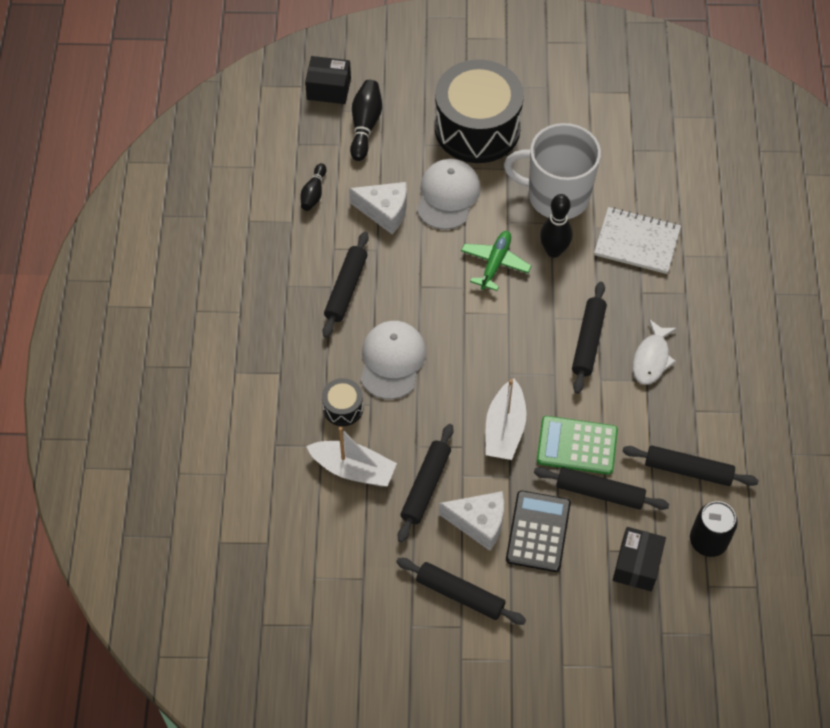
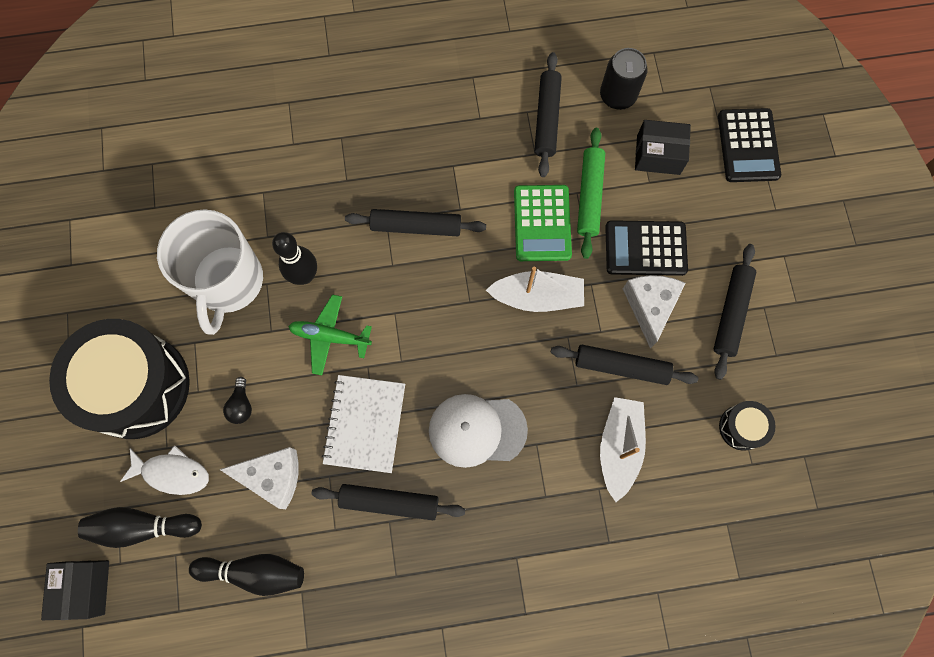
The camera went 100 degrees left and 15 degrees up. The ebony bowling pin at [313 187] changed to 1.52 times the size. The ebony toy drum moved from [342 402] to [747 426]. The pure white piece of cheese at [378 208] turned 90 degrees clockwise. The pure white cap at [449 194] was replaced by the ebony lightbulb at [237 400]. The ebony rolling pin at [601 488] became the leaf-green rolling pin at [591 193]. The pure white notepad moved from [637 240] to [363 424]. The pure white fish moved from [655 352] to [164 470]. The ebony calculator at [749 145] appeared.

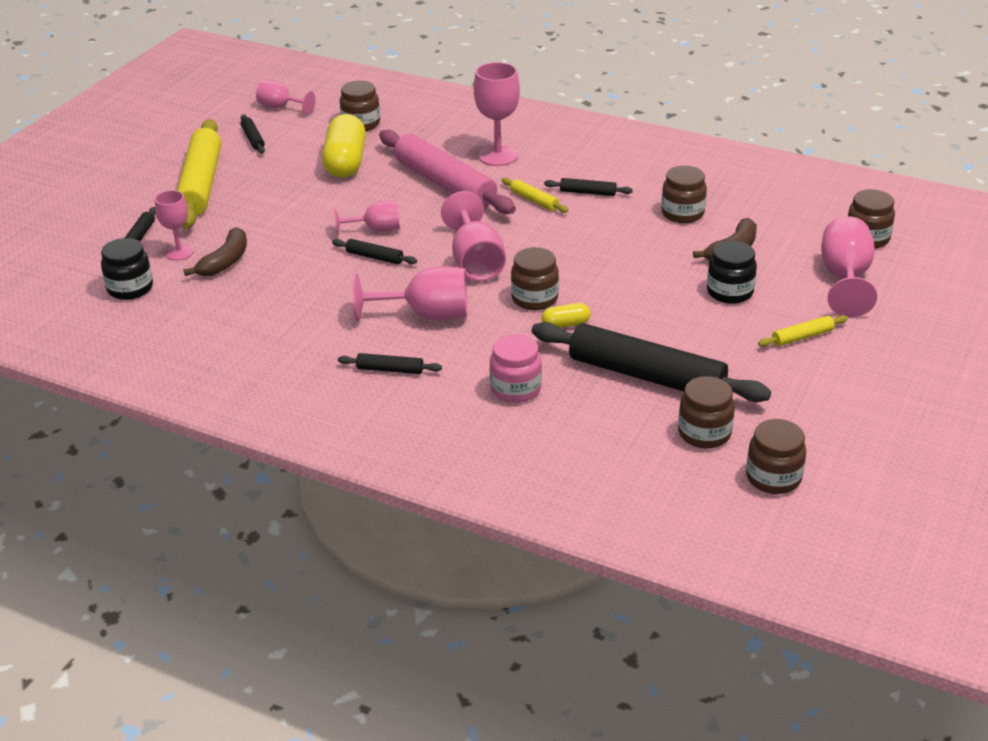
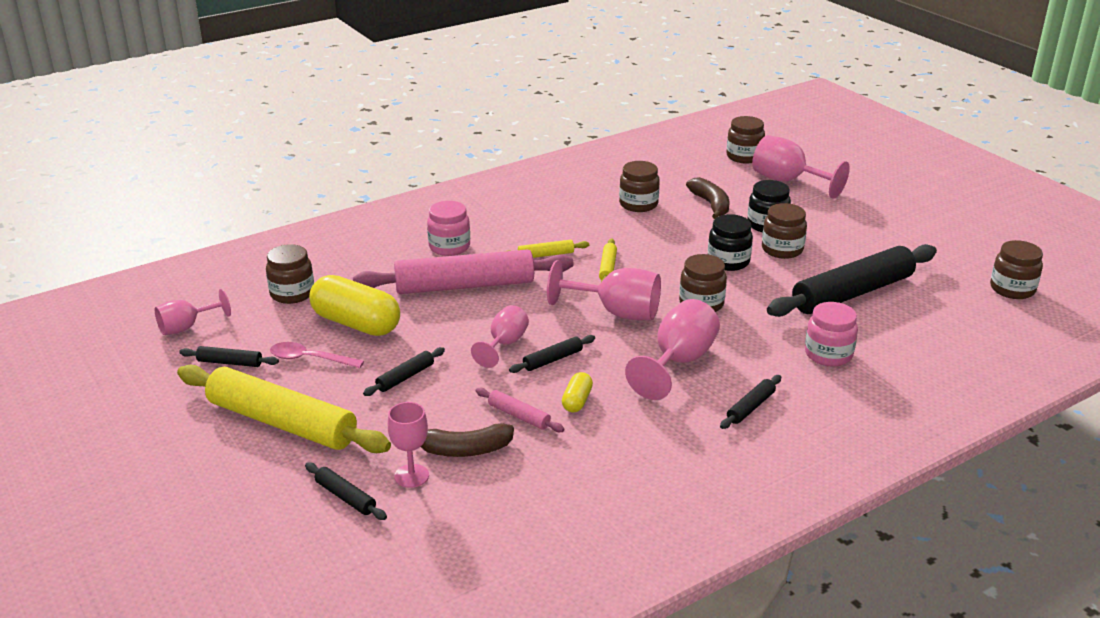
The camera went 60 degrees left and 5 degrees down. The ebony jar moved from [127 269] to [730 242]. The brown banana at [215 251] turned 120 degrees clockwise. The rosy goblet at [497 114] was replaced by the rosy jar at [448 228]. The golden pill shape moved from [566 315] to [577 392]. The ebony rolling pin moved from [588 187] to [404 371]. The brown jar moved from [706 412] to [784 231]. The golden rolling pin moved from [803 331] to [608 260]. The rosy teaspoon at [317 355] appeared. The rosy rolling pin at [520 410] appeared.

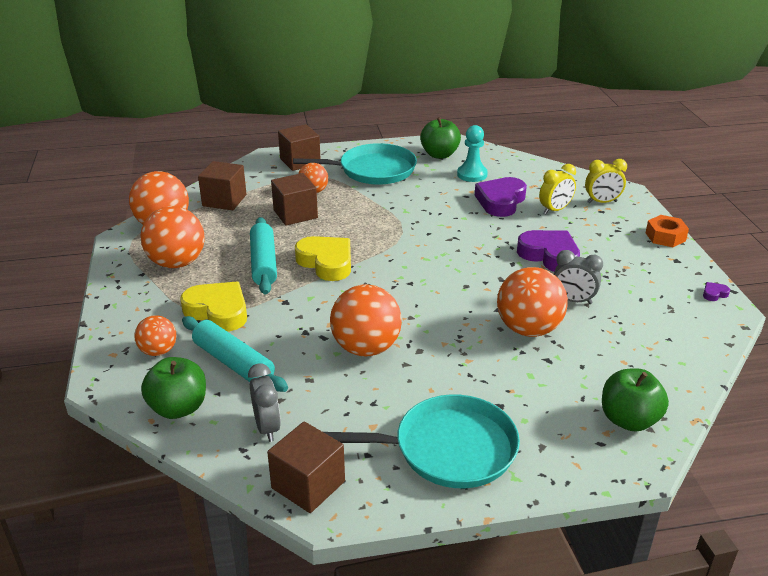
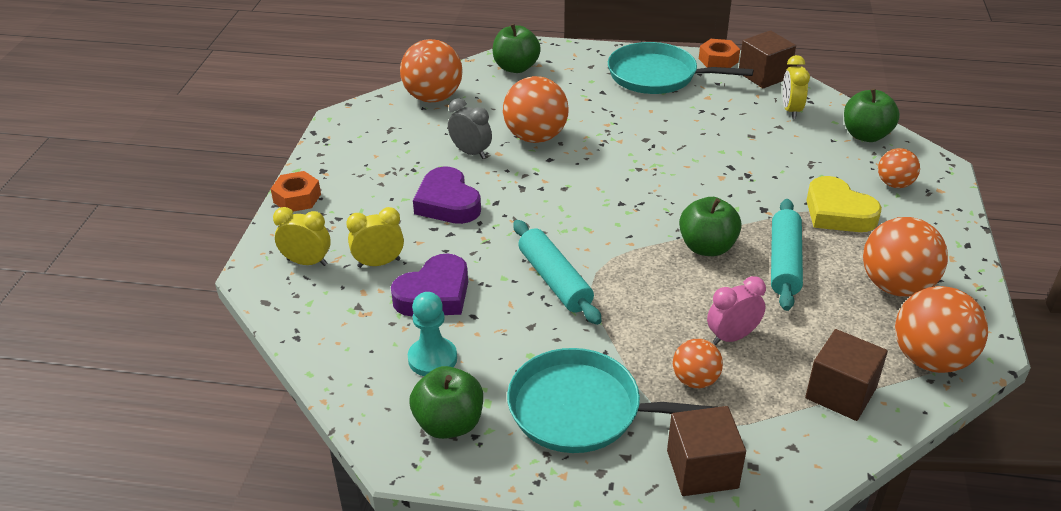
The camera went 160 degrees left and 5 degrees up. The turquoise rolling pin moved from [235 354] to [557 272]. The grey clock at [264 402] became the golden clock at [796 87]. The brown solid cube at [294 199] was replaced by the rosy clock at [736 310]. The golden love heart at [323 258] was replaced by the leaf-green apple at [710 226]. The orange sphere moved from [366 320] to [431 70]. The violet love heart at [716 291] disappeared. The orange hex nut at [719 53] appeared.

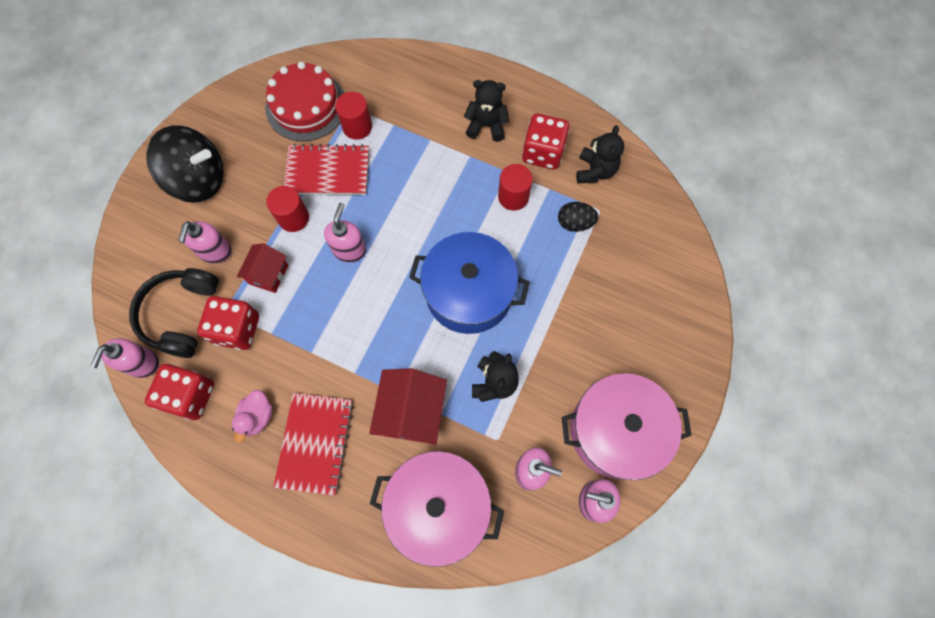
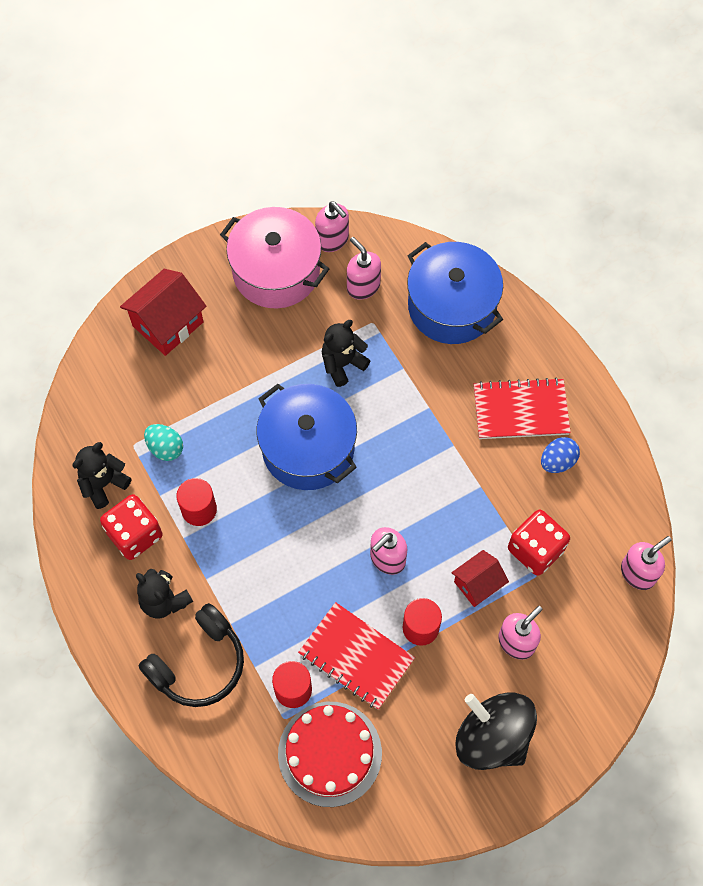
The camera went 145 degrees left and 5 degrees down. The ebony over-ear headphones moved from [174 313] to [191 655]. The red dice at [179 392] disappeared. The rosy rubber duck at [252 416] was replaced by the blue toy egg at [560 455]. The red notepad at [313 444] turned 45 degrees clockwise. The red house moved from [408 406] to [163 312]. The rosy pot at [437 509] became the blue pot at [455 293]. The ebony toy egg at [578 217] became the turquoise toy egg at [163 442].

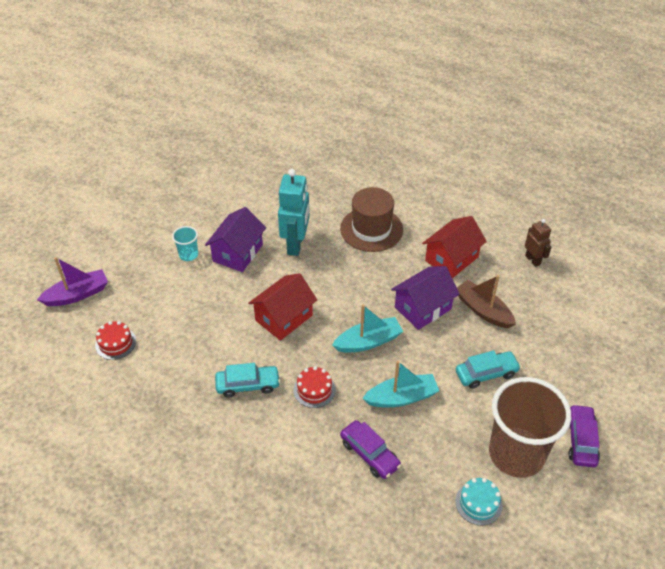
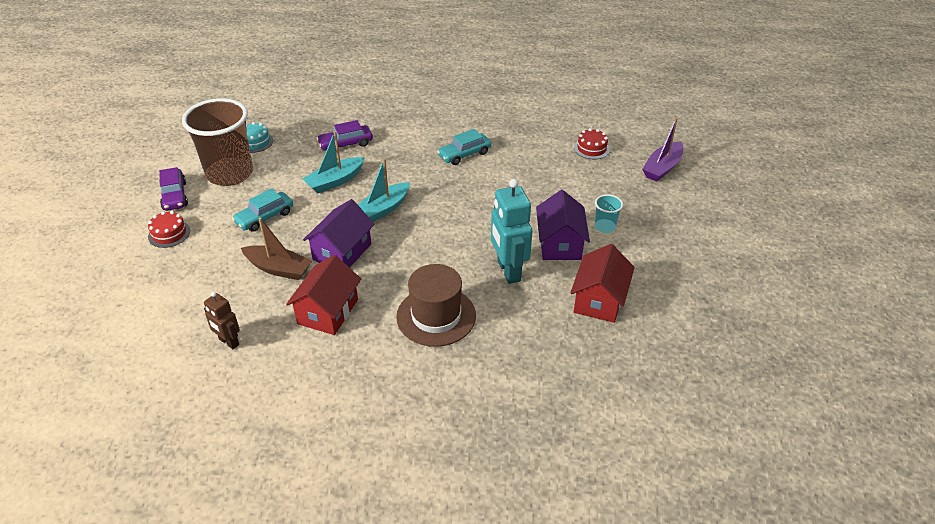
The camera went 155 degrees right and 5 degrees down. The red house moved from [282 307] to [602 283]. The red cake moved from [314 387] to [169 229]. The violet toy car at [370 449] turned 45 degrees counterclockwise.

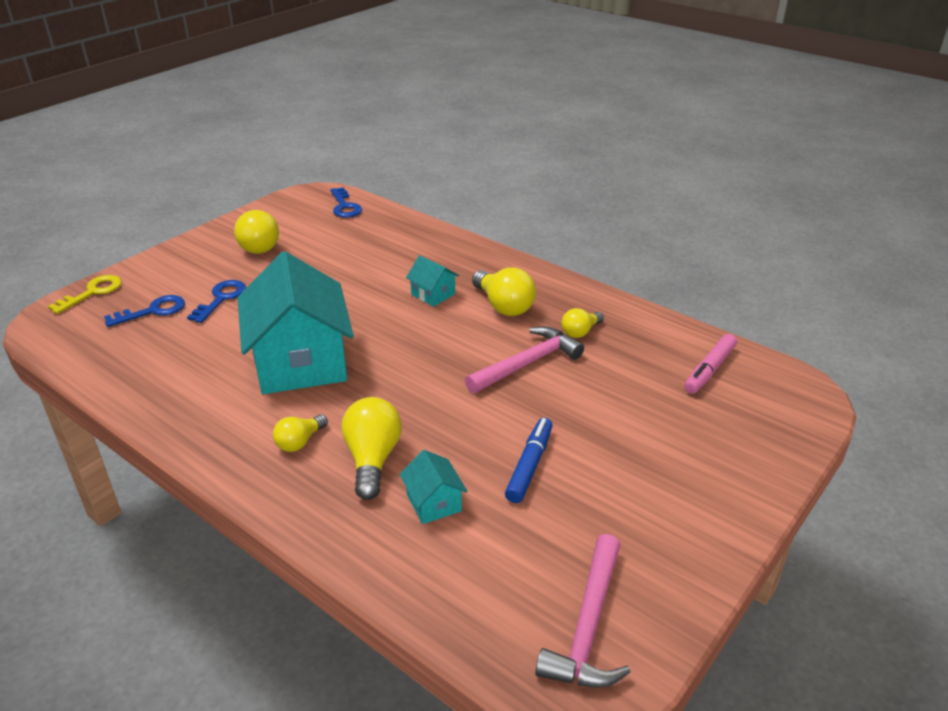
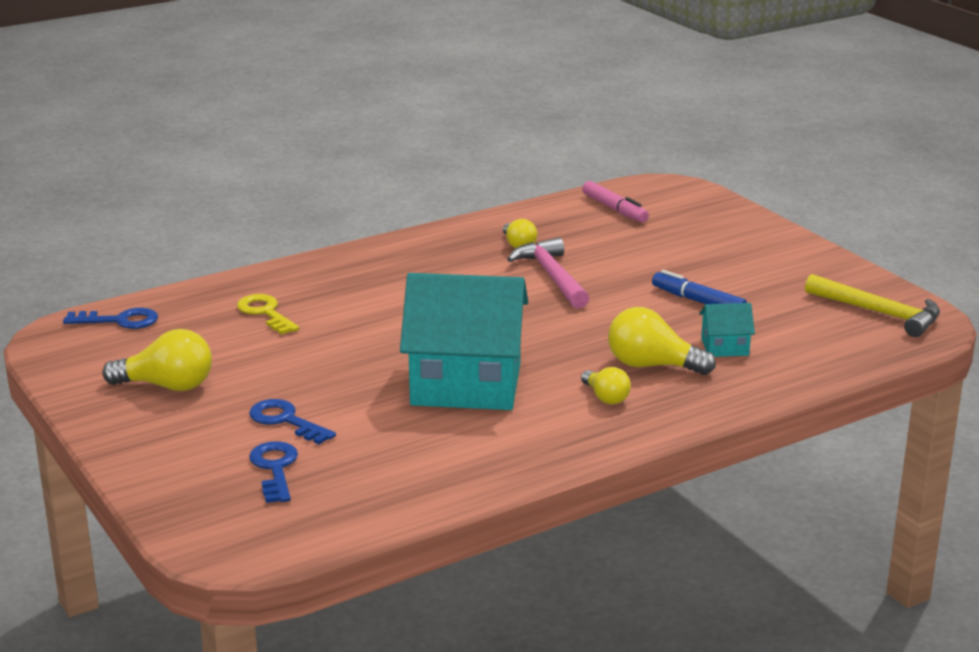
The camera went 70 degrees left and 10 degrees down. The golden latchkey moved from [85 294] to [268 314]. The turquoise house at [432 280] disappeared. The golden lightbulb at [504 292] disappeared. The rosy carpenter's hammer at [582 611] became the golden carpenter's hammer at [872 305].

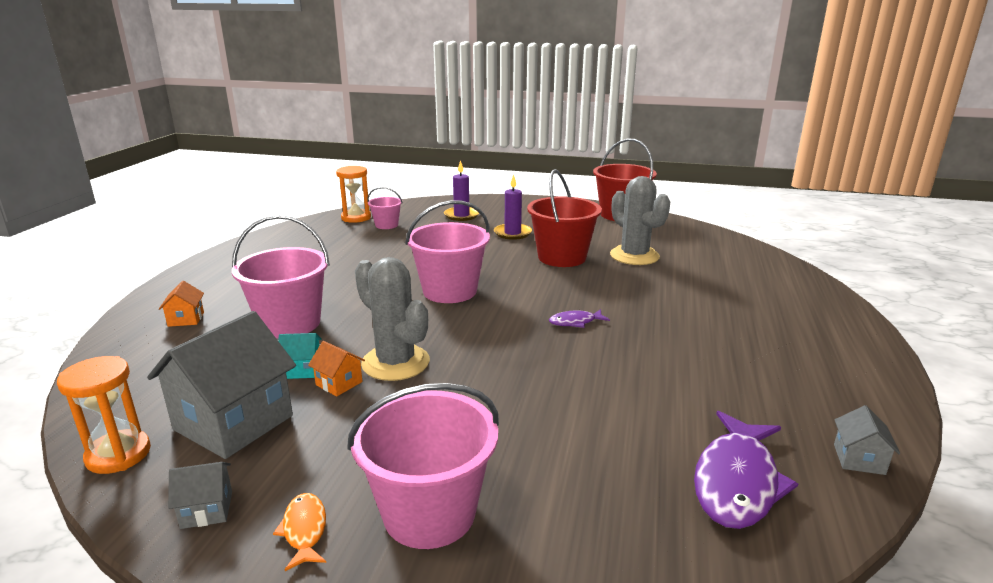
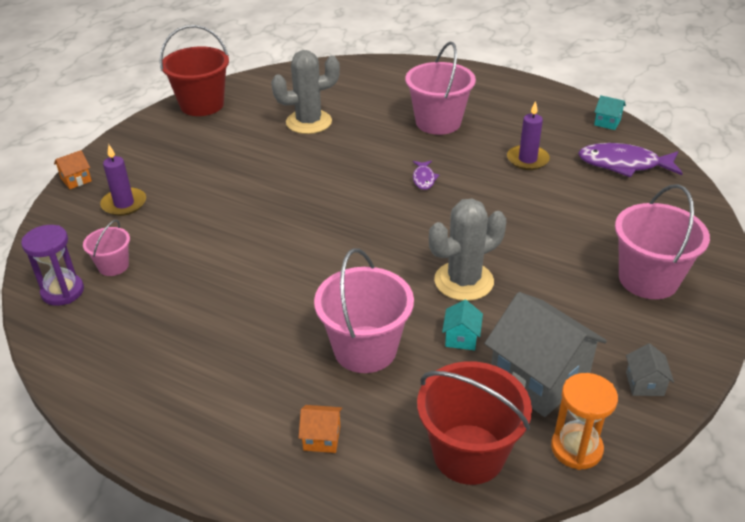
The camera went 75 degrees left and 15 degrees up. The orange fish at [299 532] disappeared. The orange house moved from [336 368] to [73 169]. The orange sandglass at [353 194] became the violet sandglass at [52 265]. The rosy bucket moved from [447 251] to [440 88]. The violet wax candle moved from [513 207] to [528 135]. The red bucket moved from [564 218] to [474 423]. The violet fish at [746 470] turned 150 degrees clockwise. The grey house at [867 440] became the turquoise house at [610 112].

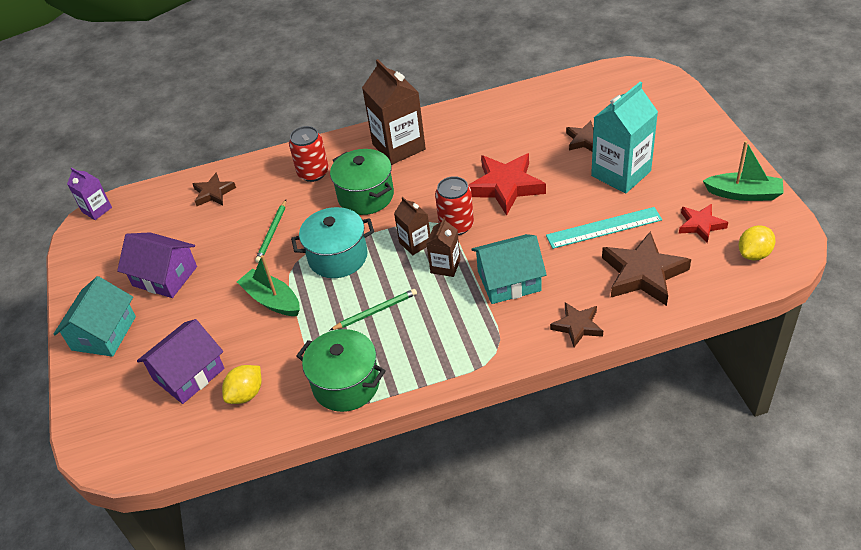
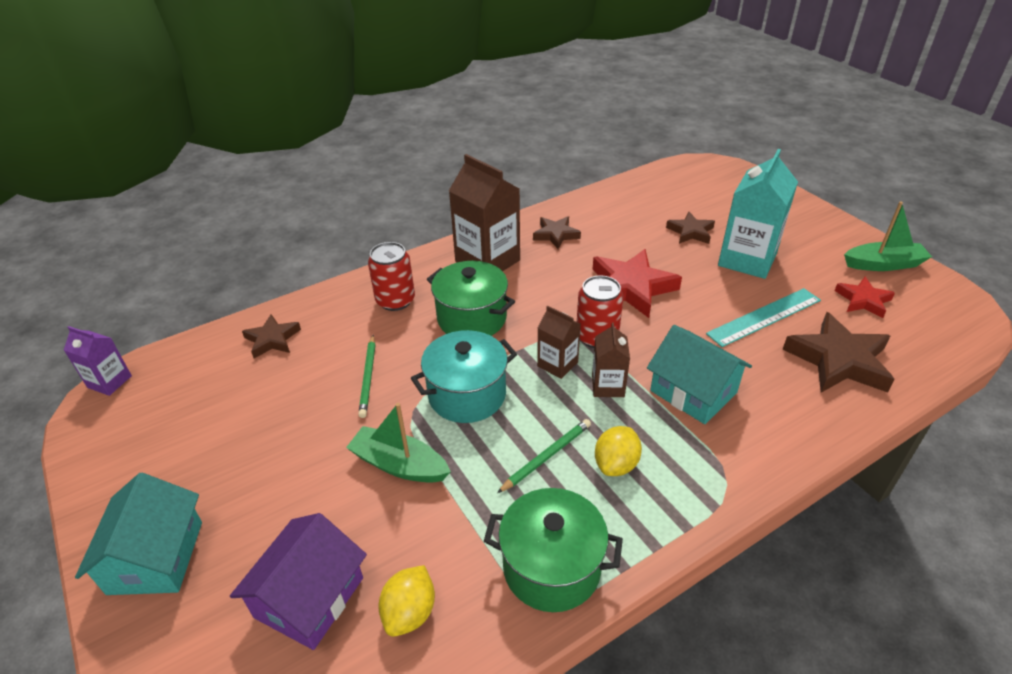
The camera went 20 degrees left and 5 degrees down. The violet house at [157 265] disappeared. The turquoise house at [509 269] turned 75 degrees clockwise. The brown star shape moved from [576 324] to [557 232]. The golden citrus fruit moved from [757 243] to [618 451].

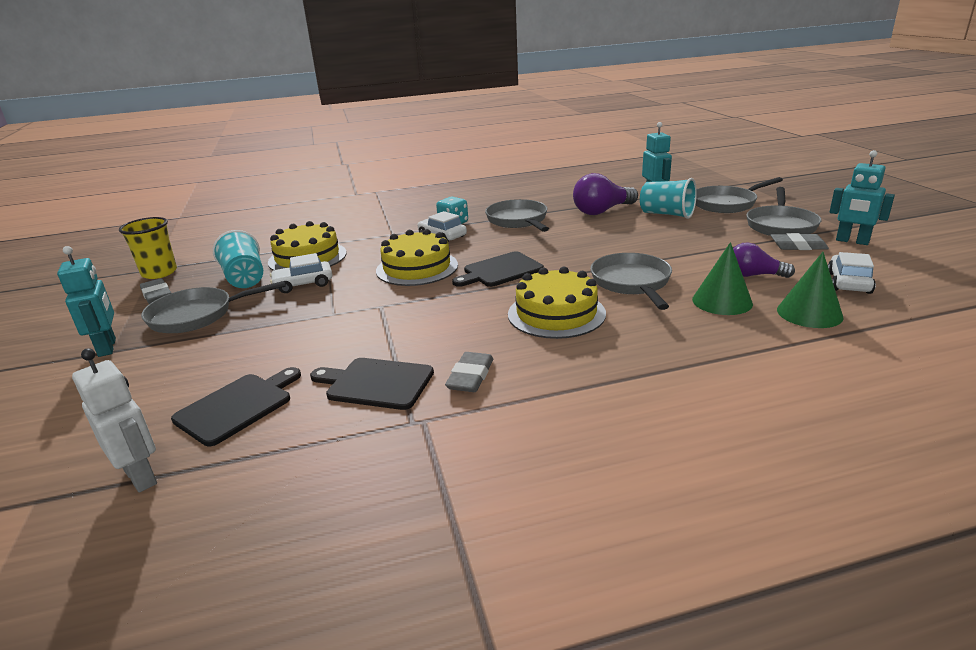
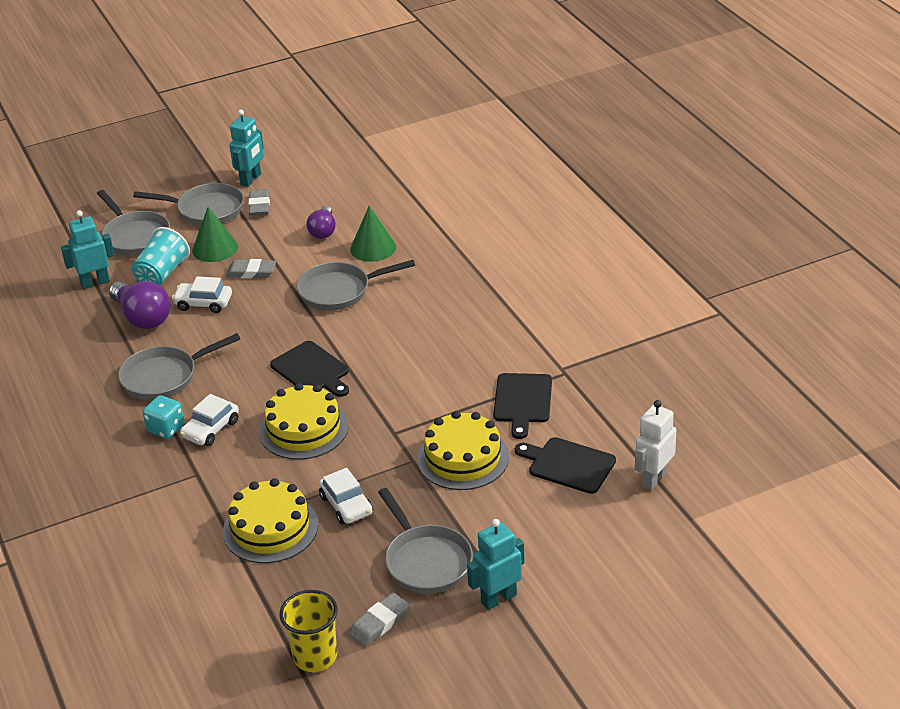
The camera went 100 degrees left and 10 degrees up. The turquoise beaker at [238 259] disappeared. The grey eraser moved from [469 372] to [251 269]. The golden cake moved from [557 303] to [463 450]. The leaf-green cone moved from [810 290] to [215 234]. The pure white toy car moved from [852 273] to [202 294].

